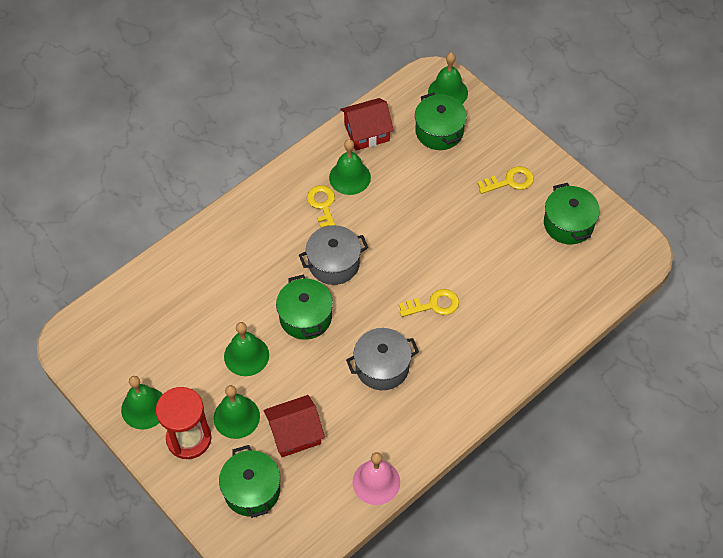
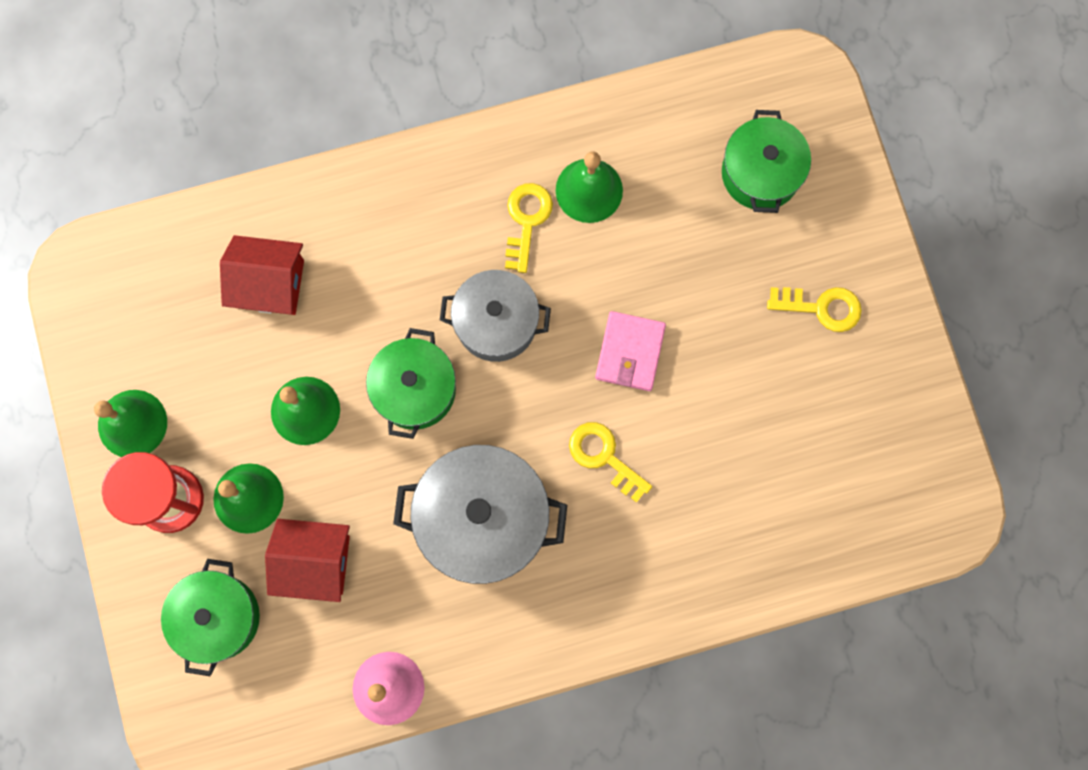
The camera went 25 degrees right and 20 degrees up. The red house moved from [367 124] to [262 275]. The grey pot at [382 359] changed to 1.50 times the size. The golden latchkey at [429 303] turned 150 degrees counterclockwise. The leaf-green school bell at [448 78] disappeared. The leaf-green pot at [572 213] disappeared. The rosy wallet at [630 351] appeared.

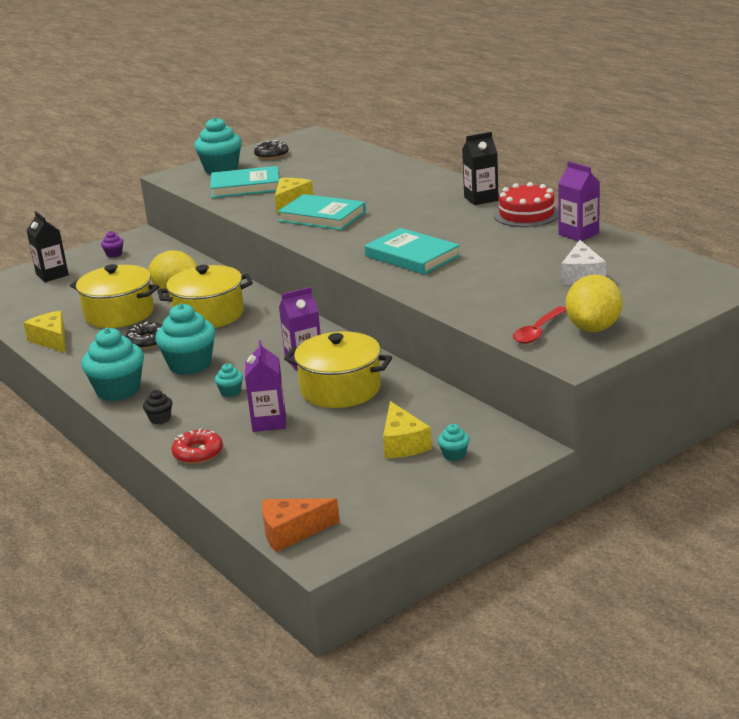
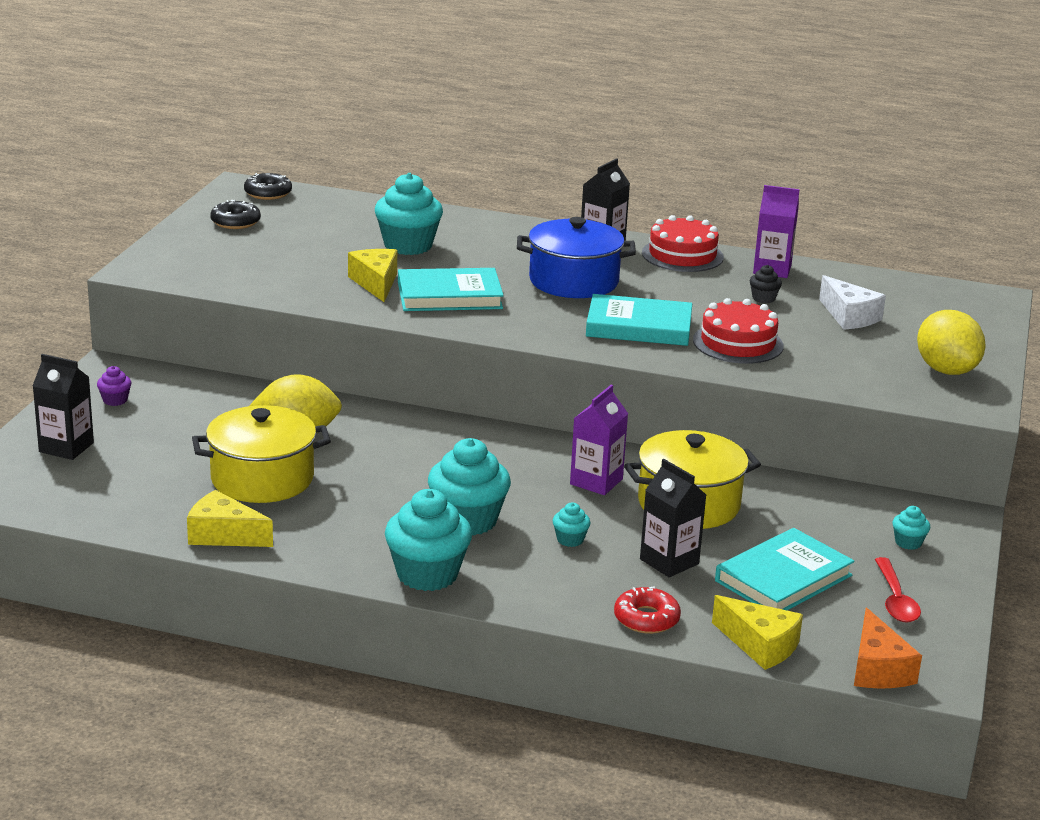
The camera went 40 degrees left and 0 degrees up. The ebony donut moved from [144 335] to [268 186]. The ebony fairy cake moved from [157 407] to [766 284]. The golden pot at [205 296] disappeared. The turquoise fairy cake moved from [218 145] to [409 214]. The turquoise hardcover moved from [244 182] to [784 569]. The violet juice carton at [265 386] became the ebony juice carton at [673 518]. The orange piece of cheese at [301 525] turned 45 degrees counterclockwise. The golden piece of cheese moved from [407 429] to [757 632]. The red teaspoon moved from [539 325] to [898 590]. The blue pot at [576 257] appeared. The red cake at [738 331] appeared.

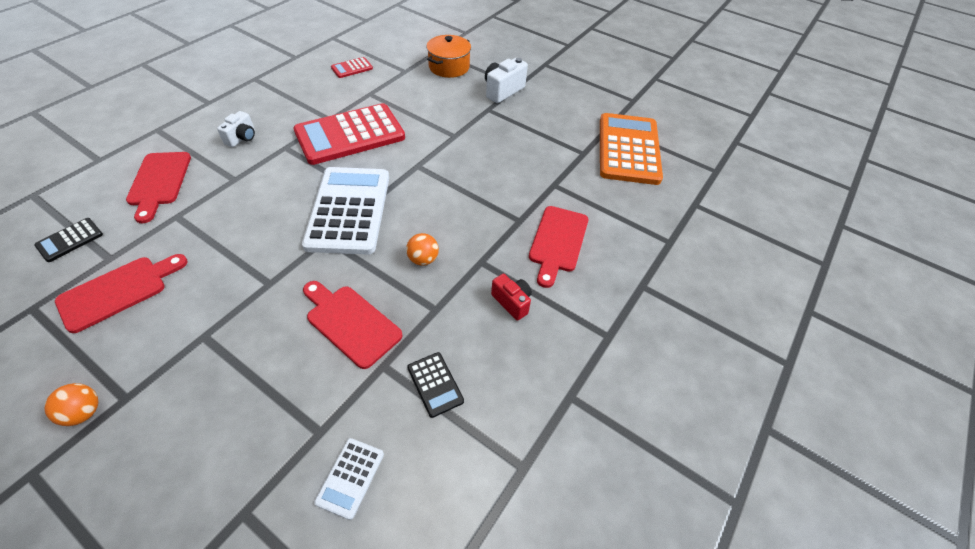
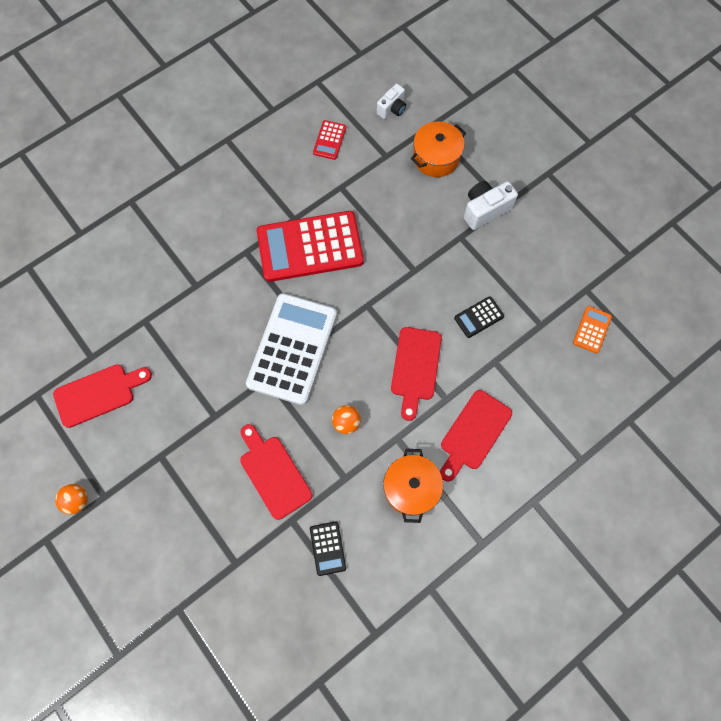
The camera went 20 degrees right and 20 degrees up. The ebony calculator moved from [68 240] to [479 317]. The red cutting board moved from [158 187] to [416 374]. The pure white camera moved from [236 129] to [391 101]. The pure white calculator at [349 479] disappeared. The red calculator at [352 67] turned 60 degrees counterclockwise. The red camera at [511 297] was replaced by the orange pot at [413 486]. The orange calculator at [631 149] changed to 0.43 times the size.

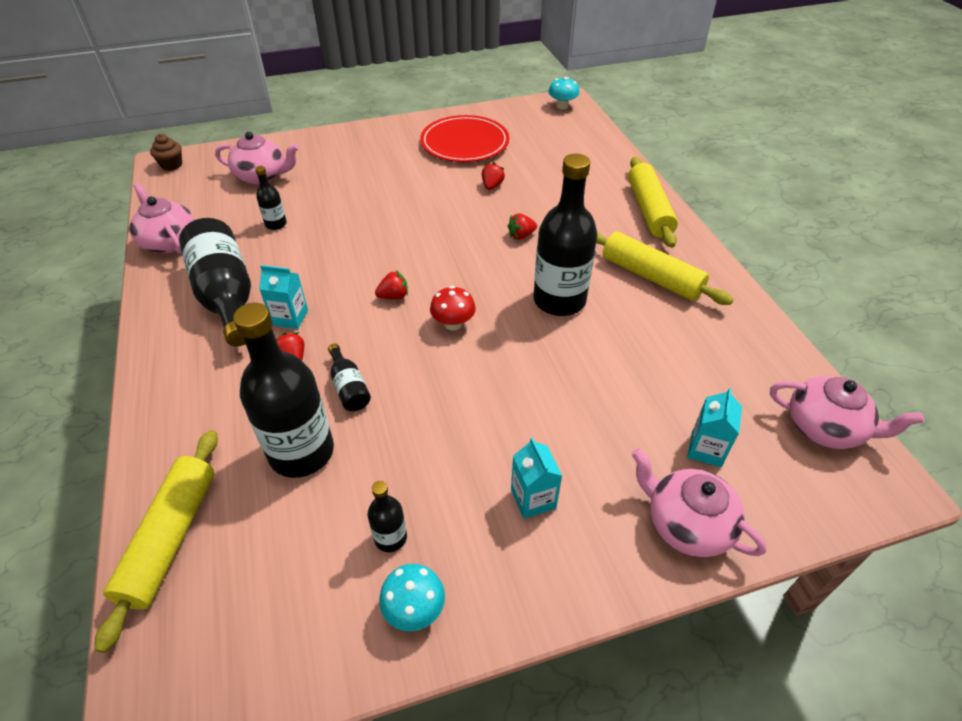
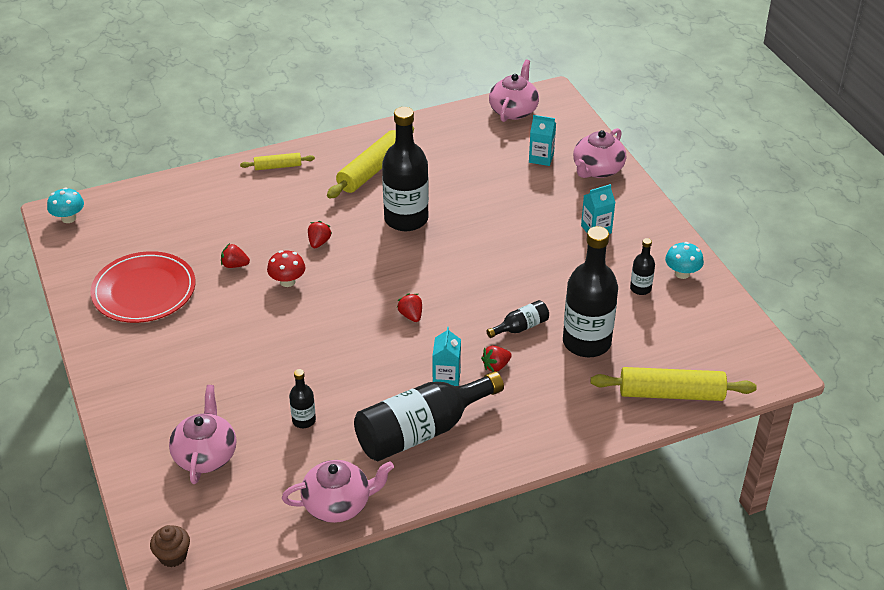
The camera went 95 degrees left and 5 degrees down. The rosy teapot at [162 218] turned 150 degrees counterclockwise. The red mushroom moved from [453 308] to [286 268]. The red strawberry at [522 226] turned 135 degrees counterclockwise. The golden rolling pin at [653 202] changed to 0.55 times the size.

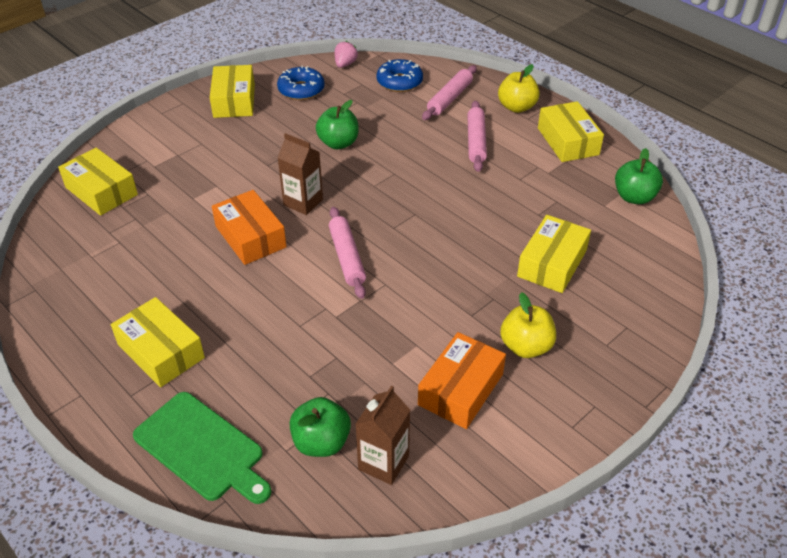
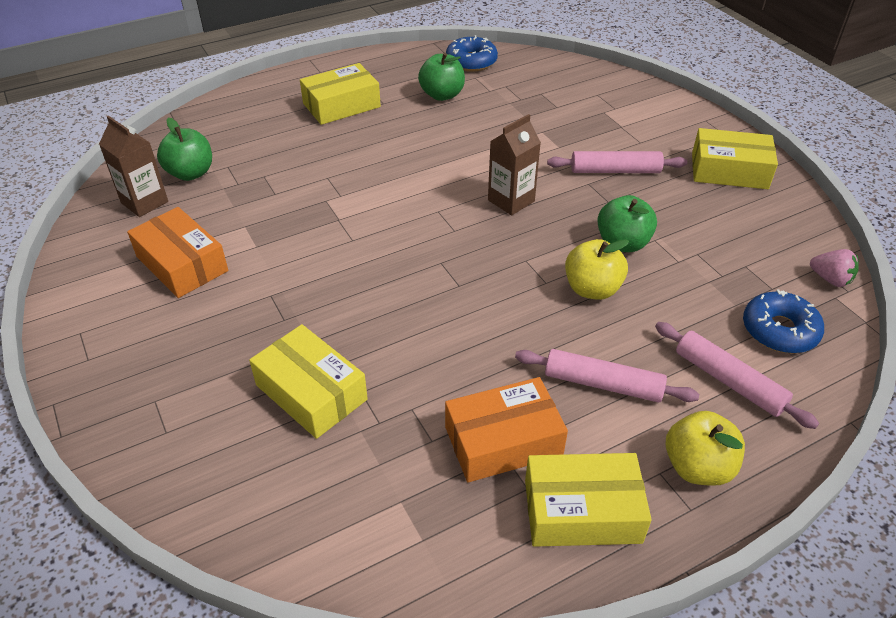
The camera went 105 degrees right and 0 degrees up. The golden parcel at [98 182] disappeared. The leaf-green cutting board at [202 448] disappeared. The orange parcel moved from [249 227] to [506 429]. The blue donut moved from [301 83] to [472 53]. The rosy rolling pin moved from [347 253] to [617 162]. The golden apple moved from [528 325] to [597 269]. The leaf-green apple moved from [639 176] to [441 77].

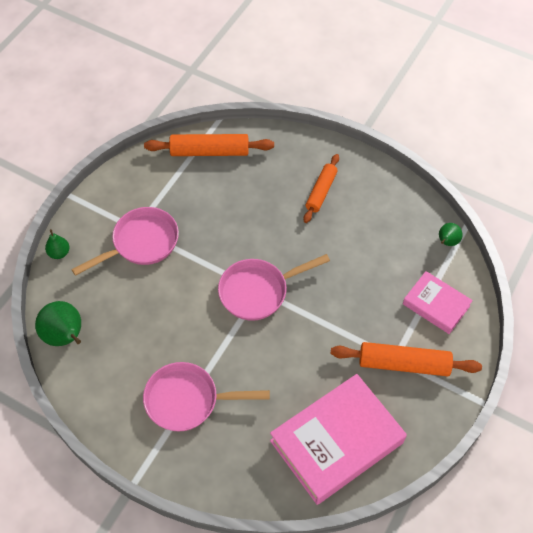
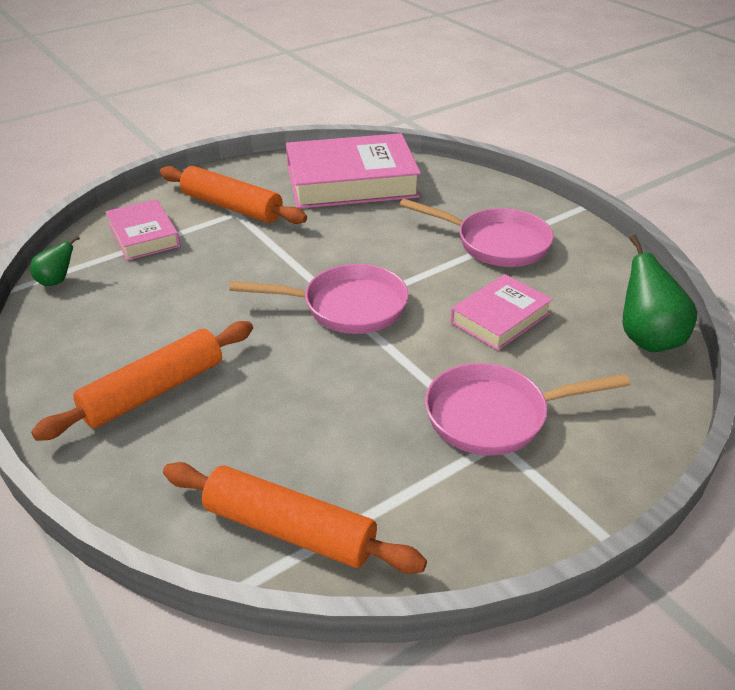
The camera went 155 degrees left and 20 degrees down. The leaf-green toy pear at [57 244] disappeared. The orange rolling pin at [321 188] changed to 1.50 times the size. The rosy hardcover at [501 312] appeared.

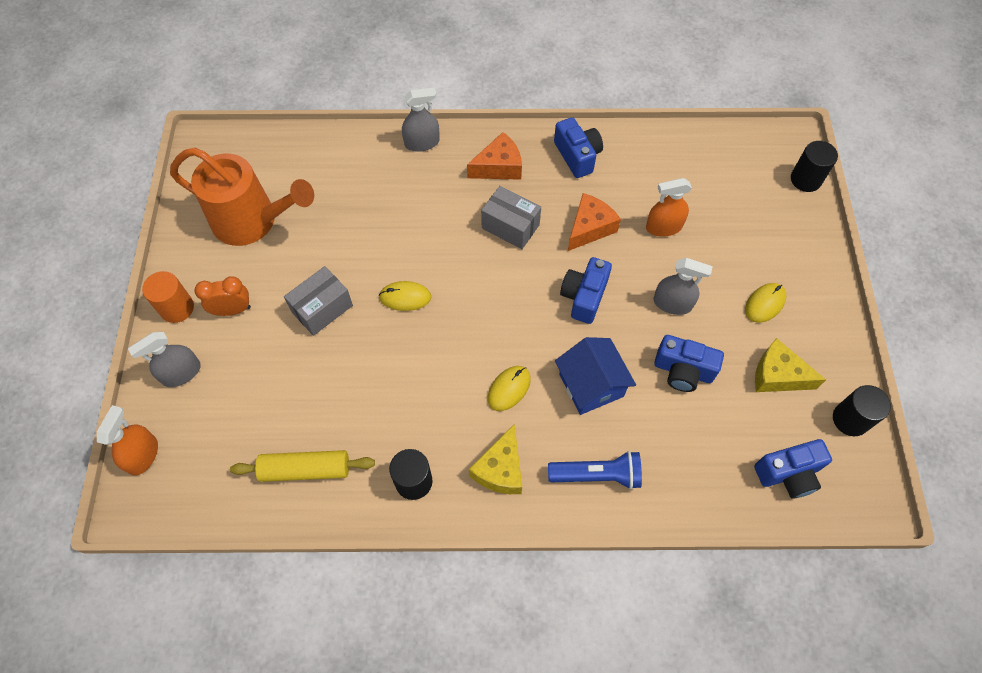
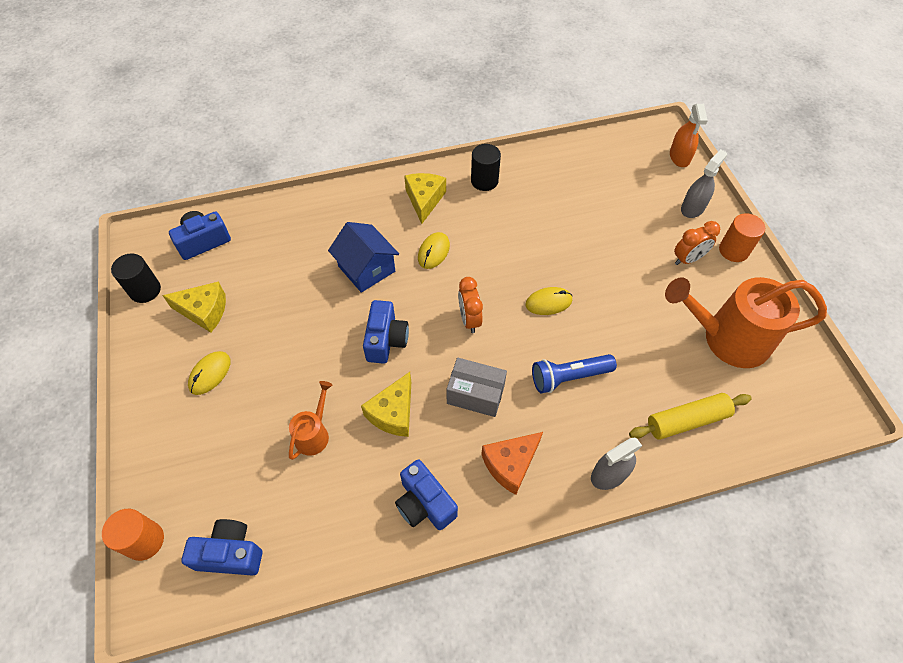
The camera went 165 degrees right and 5 degrees down. The golden rolling pin moved from [302 466] to [690 416]. The grey parcel at [318 301] disappeared. The blue flashlight moved from [595 470] to [574 374]. The orange piece of cheese at [594 222] became the golden piece of cheese at [386 404]. The orange spray cleaner at [669 207] was replaced by the orange sprinkling can at [310 420]. The grey spray cleaner at [683 286] disappeared. The blue camera moved from [689 363] to [221 547]. The ebony cylinder at [814 166] became the orange cylinder at [133 535]. The orange clock at [470 305] appeared.

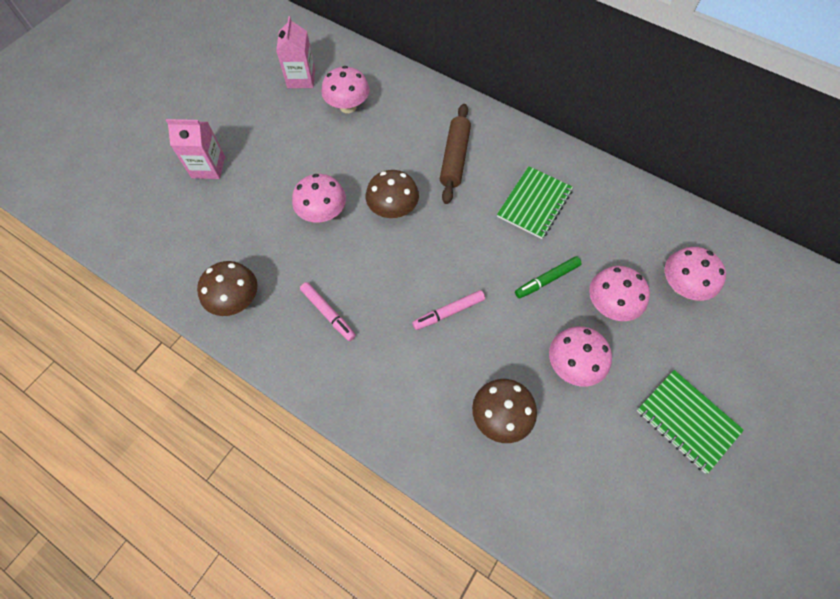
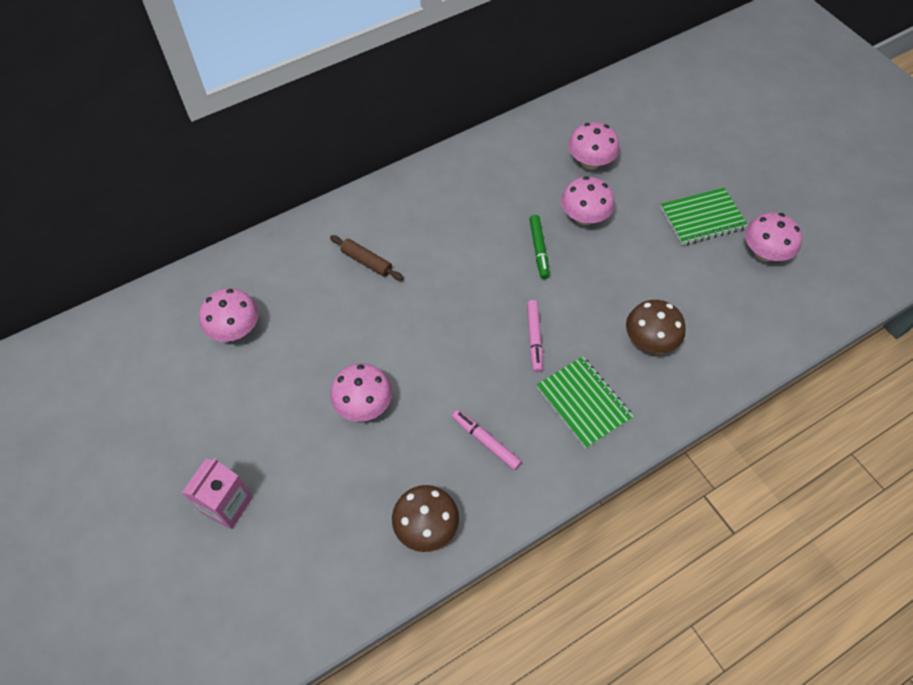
The camera went 65 degrees left and 5 degrees down. The rosy juice carton at [295 52] disappeared. The rosy felt pen at [328 311] turned 120 degrees counterclockwise. The brown mushroom at [392 194] disappeared. The brown rolling pin at [455 154] changed to 0.67 times the size. The leaf-green notepad moved from [535 202] to [585 402]. The rosy mushroom moved from [580 356] to [773 237].

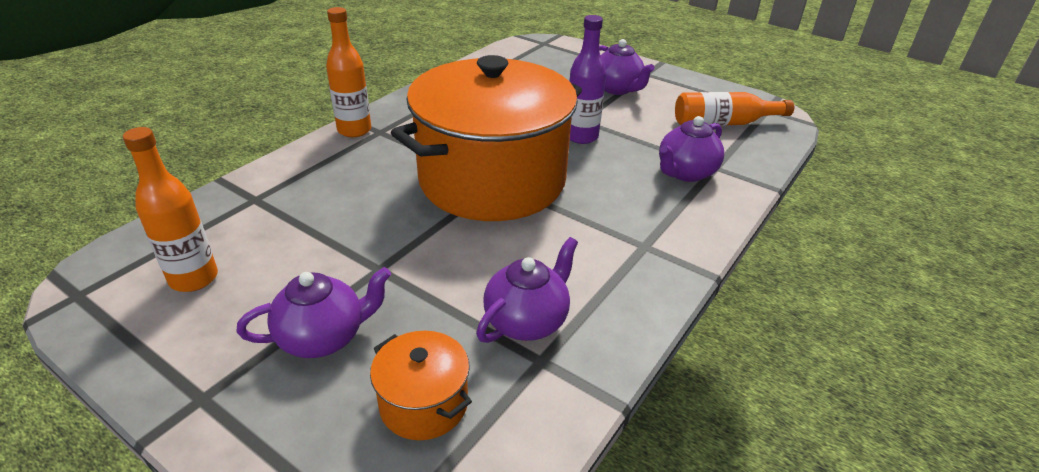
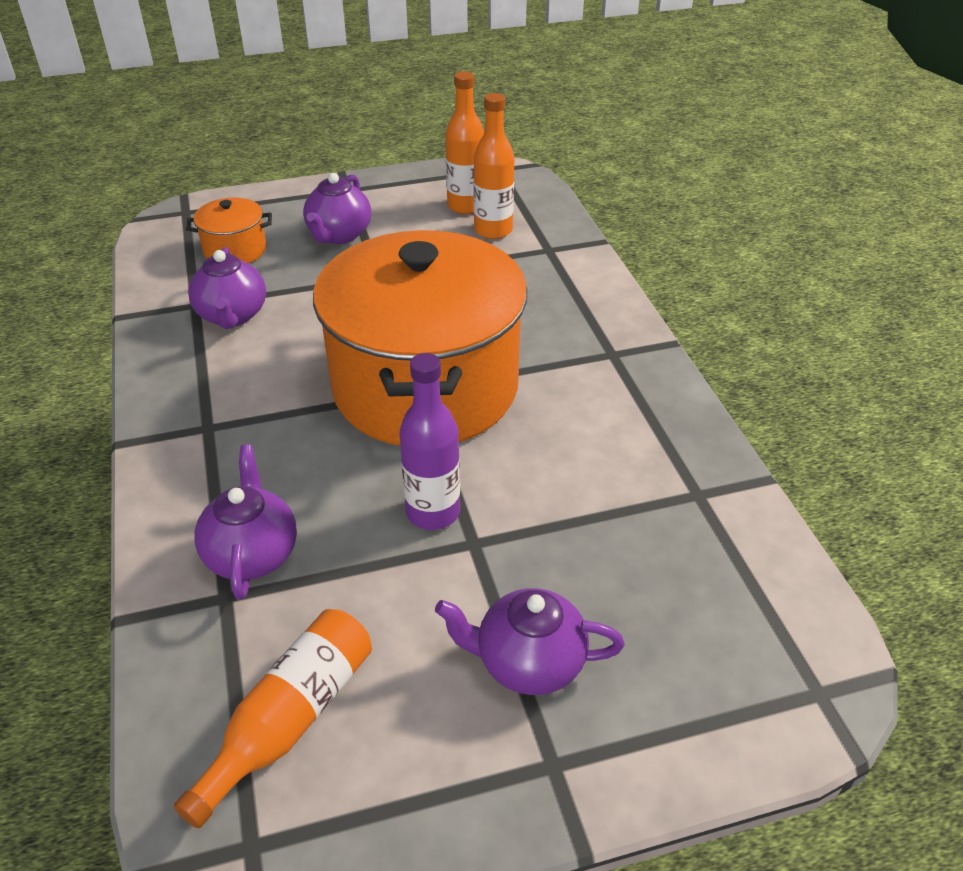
The camera went 130 degrees right and 5 degrees up. The orange flask moved from [348 72] to [493 166].

